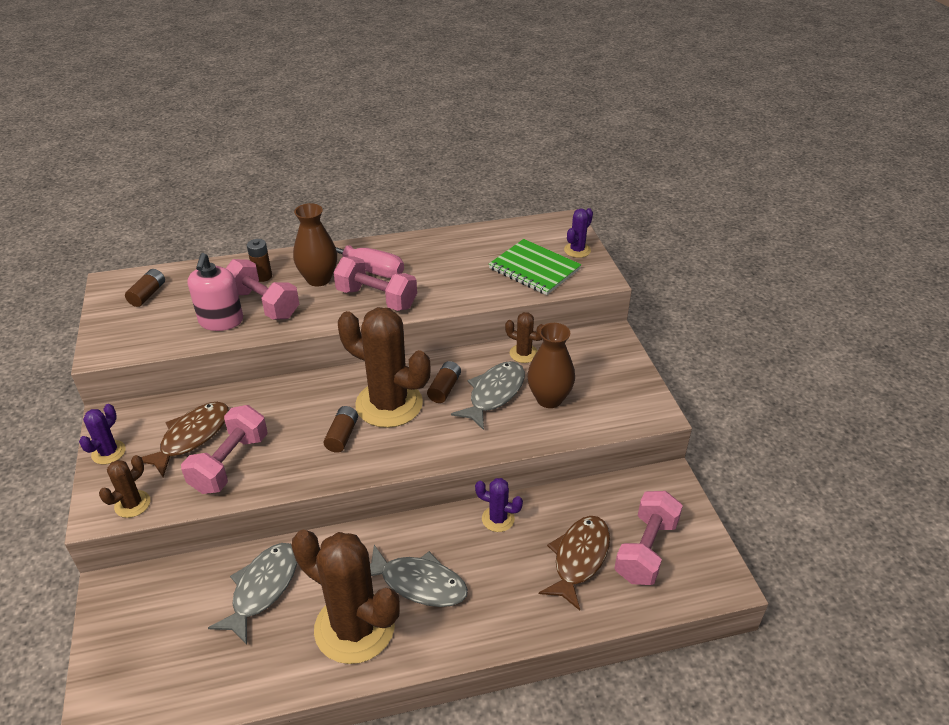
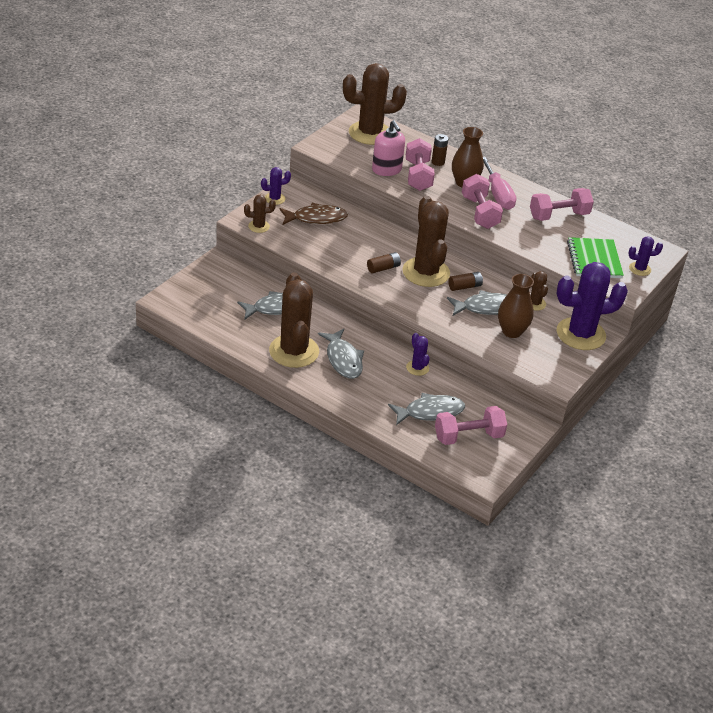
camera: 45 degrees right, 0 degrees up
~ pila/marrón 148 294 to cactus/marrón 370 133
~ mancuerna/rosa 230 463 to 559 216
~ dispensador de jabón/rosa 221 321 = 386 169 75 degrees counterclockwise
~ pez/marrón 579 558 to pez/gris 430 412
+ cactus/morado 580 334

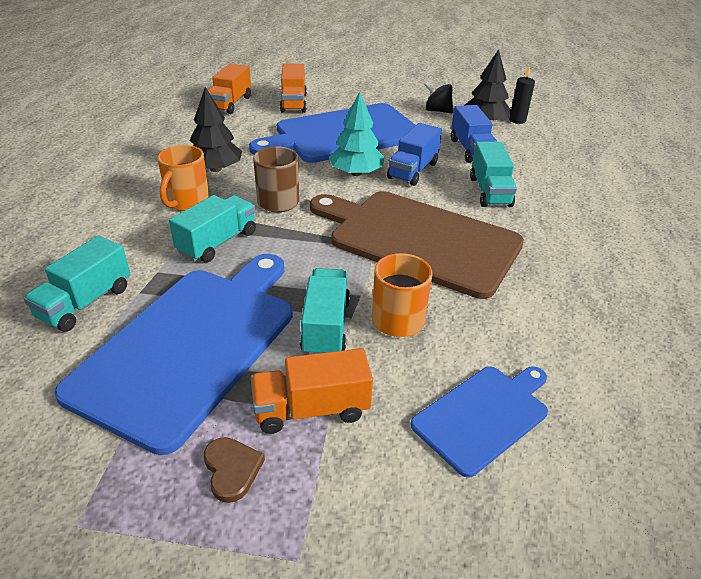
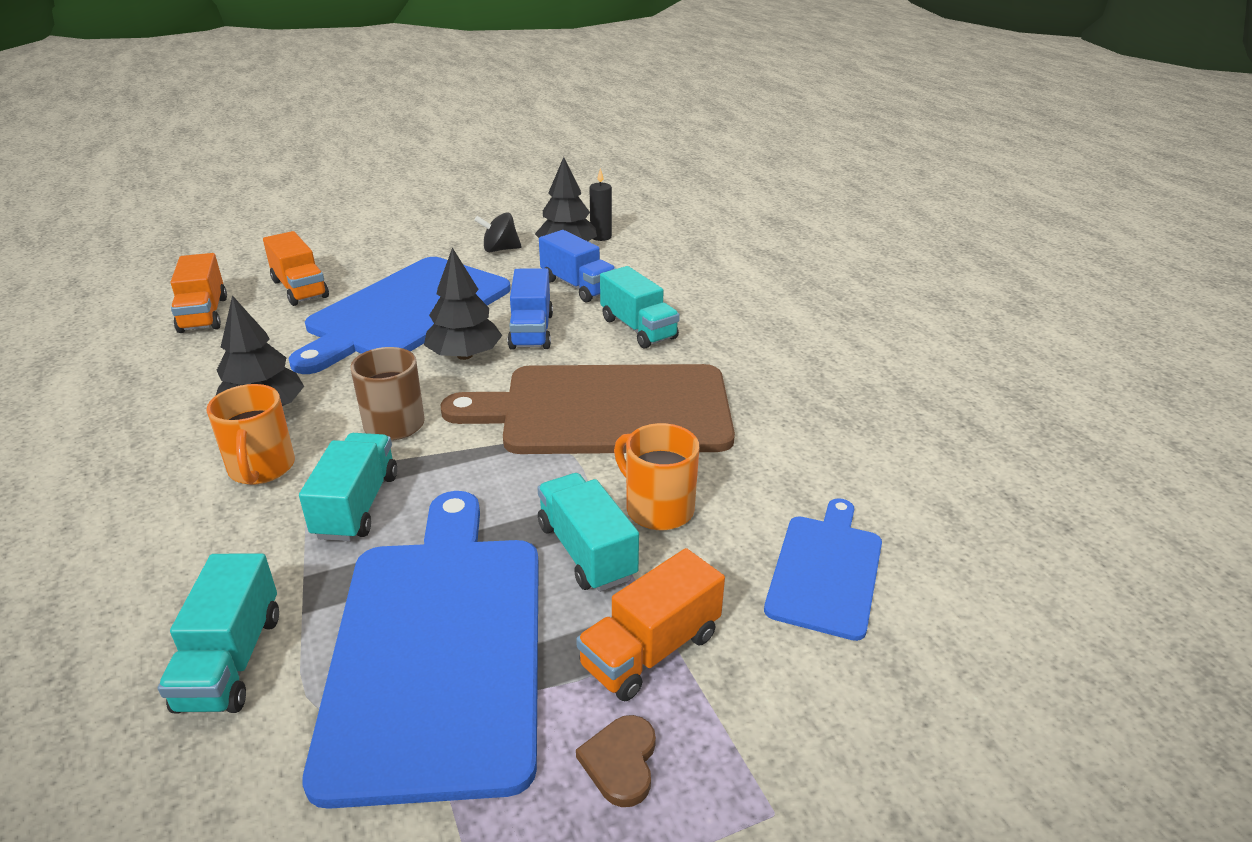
camera: 30 degrees left, 5 degrees down
~ corazón/marrón 232 469 = 621 762 120 degrees counterclockwise
~ árbol/turquesa 356 173 to árbol/negro 464 355

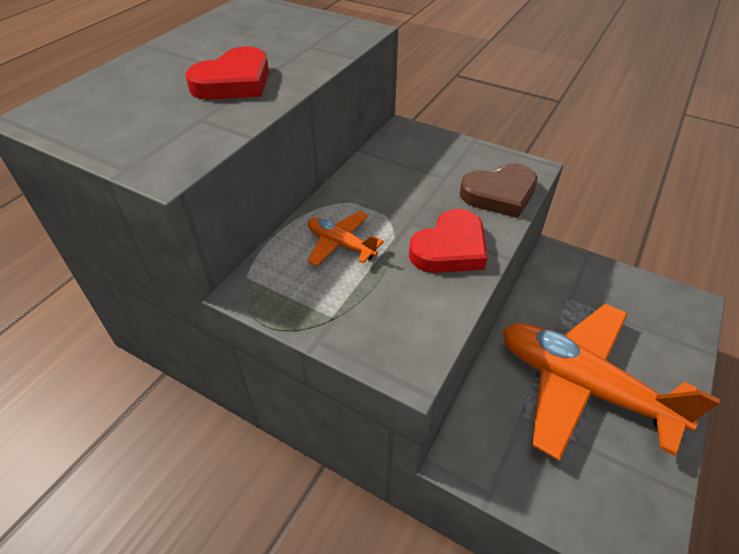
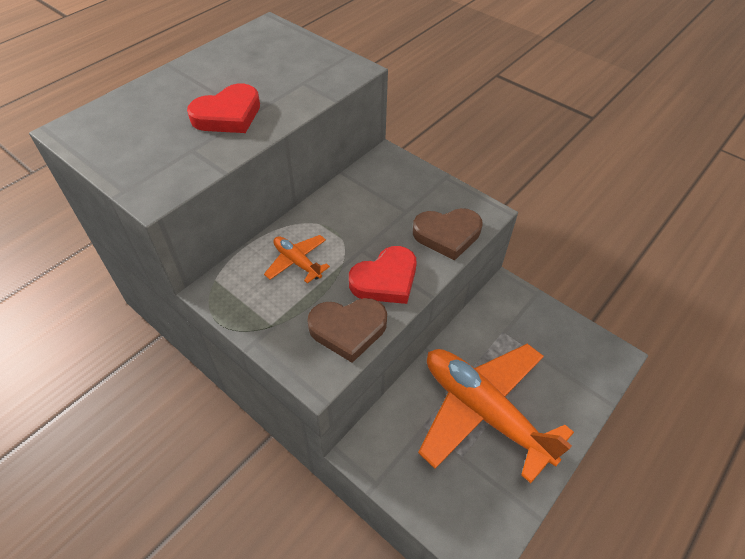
camera: 10 degrees right, 5 degrees up
+ corazón/marrón 348 329

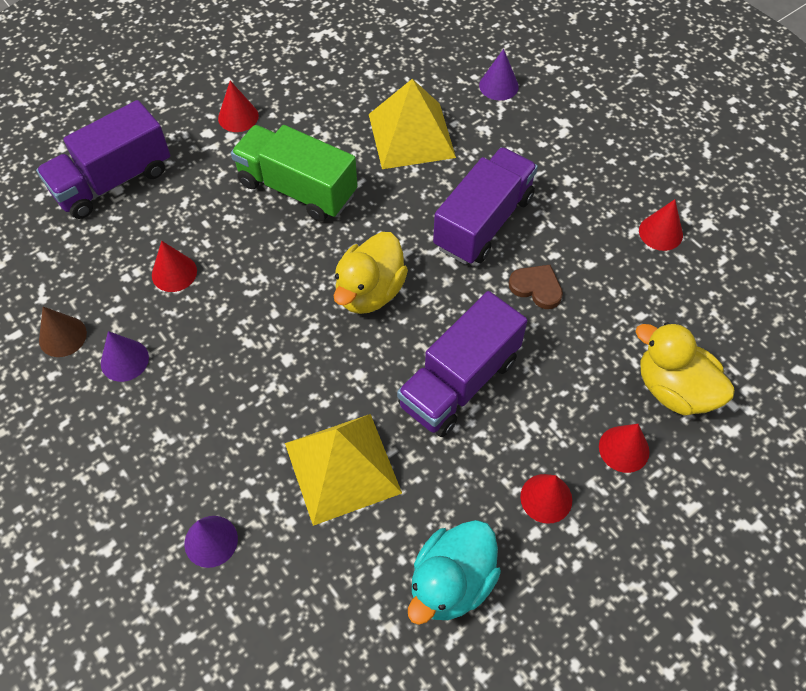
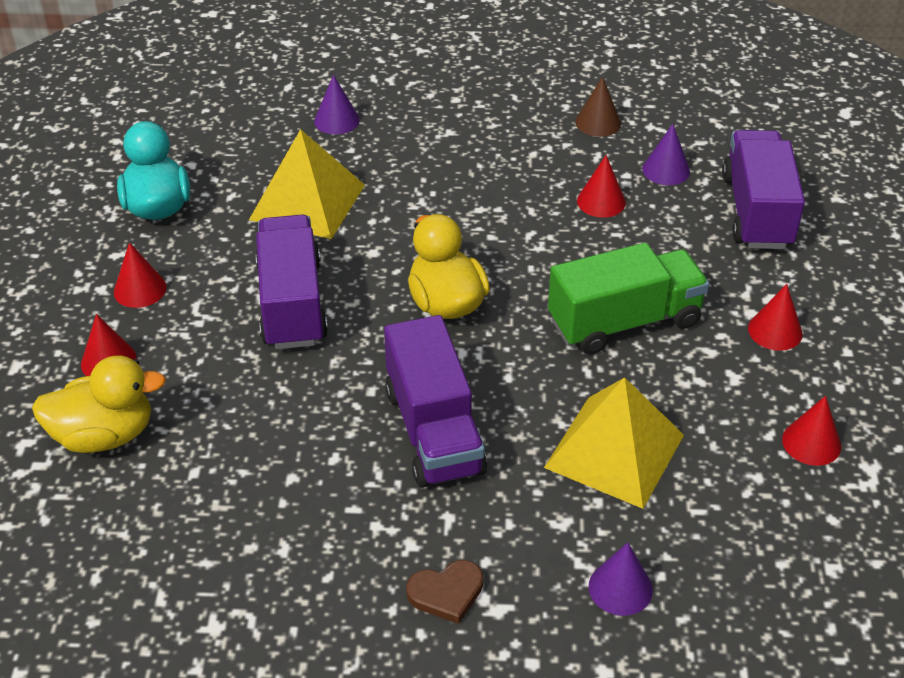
camera: 130 degrees right, 15 degrees down
~ cono/morado 124 360 to 666 170
~ corazón/marrón 536 287 to 446 593
~ cono/rojo 660 232 to 811 443

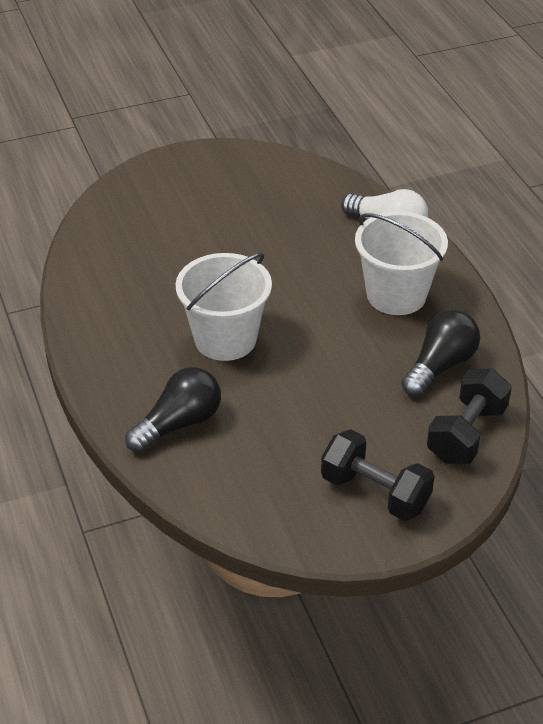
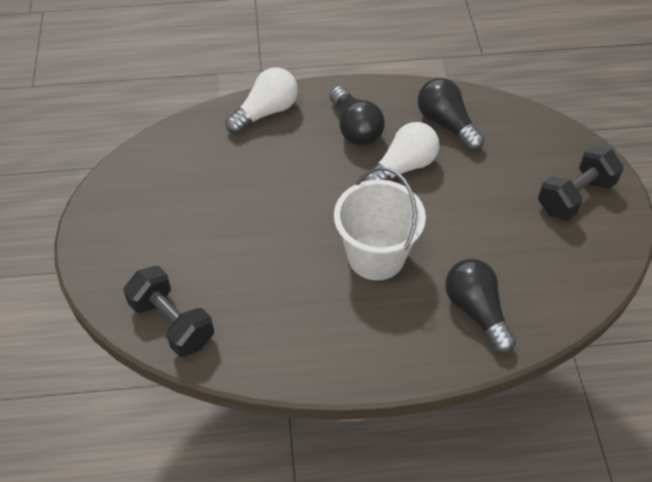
camera: 75 degrees left, 10 degrees up
~ balde/blanco 396 295 to bombilla/negro 355 128
~ mancuerna/negro 466 434 to 172 323
+ bombilla/blanco 403 167

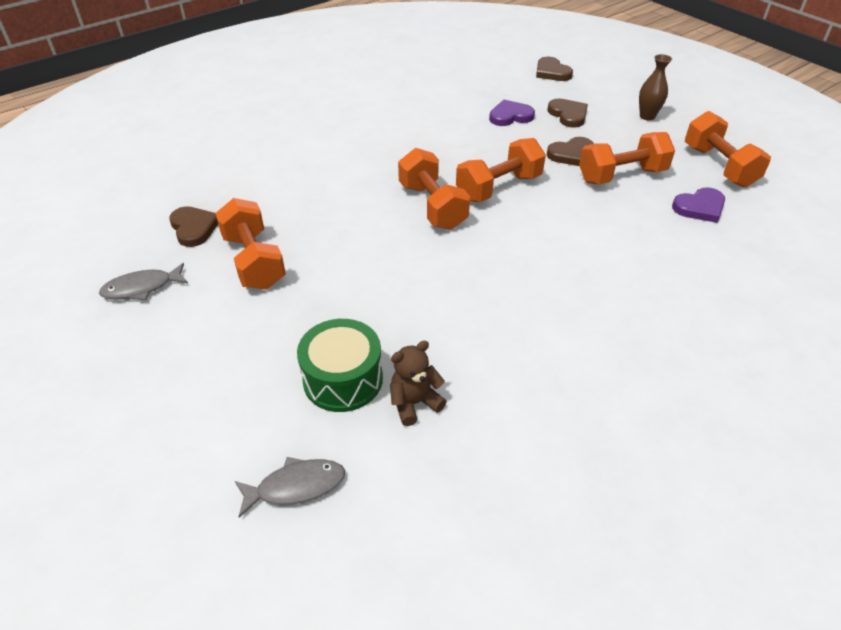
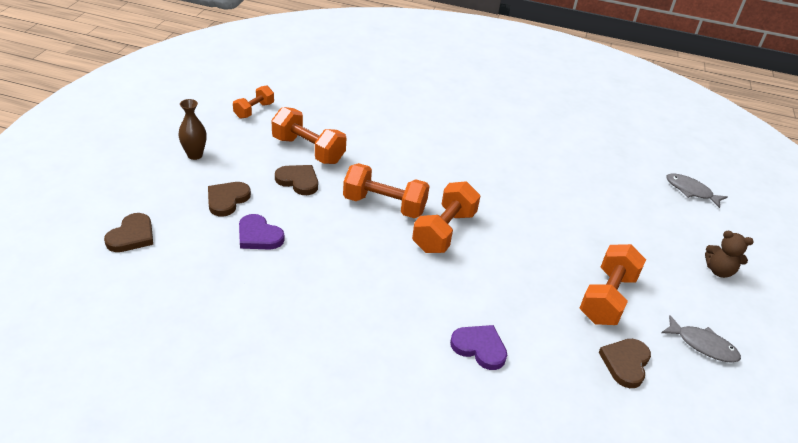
camera: 130 degrees left, 5 degrees down
- tambor/verde 343 379
~ osito/marrón 414 403 to 719 271
~ corazón/morado 700 207 to 479 348
~ mancuerna/naranja 719 166 = 254 110 x0.61

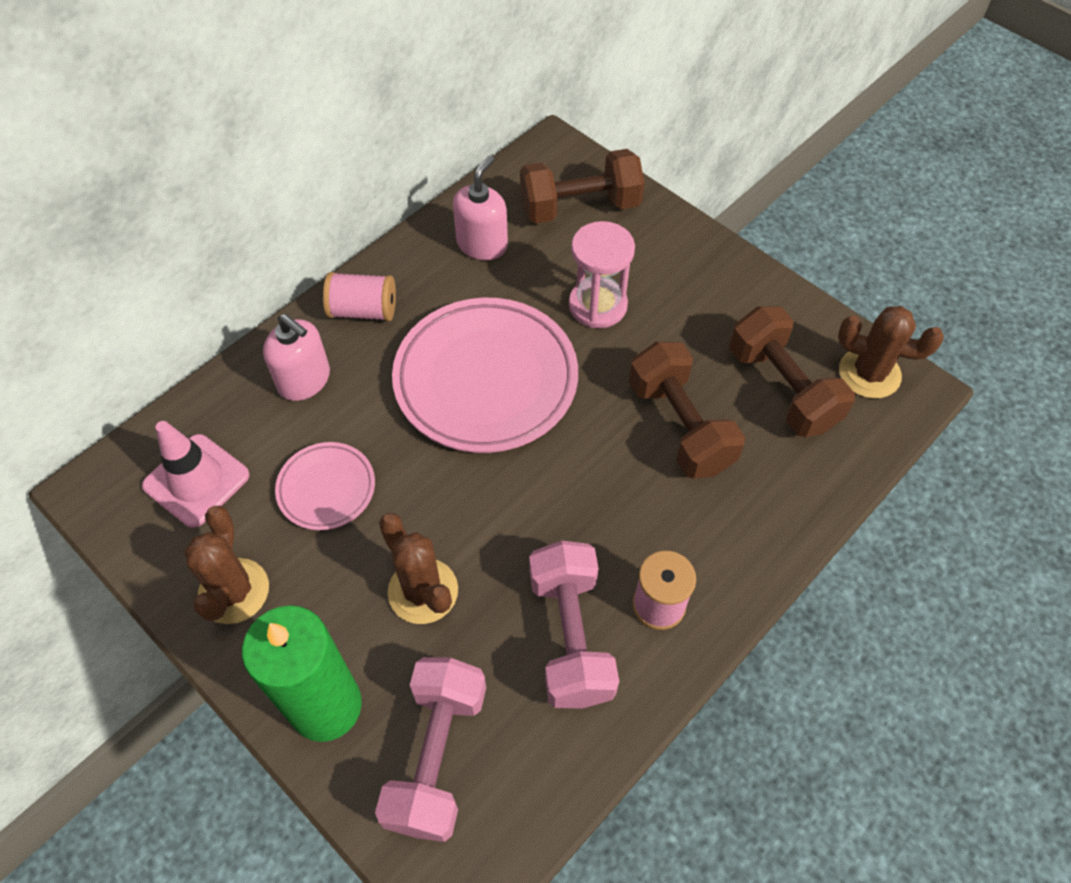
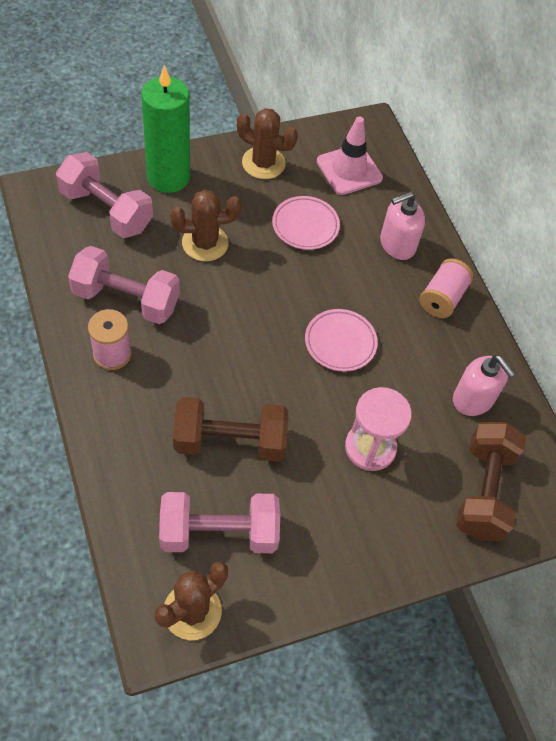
camera: 110 degrees right, 0 degrees up
~ plato/rosa 486 380 = 340 342 x0.50
~ mancuerna/marrón 782 388 to mancuerna/rosa 219 533

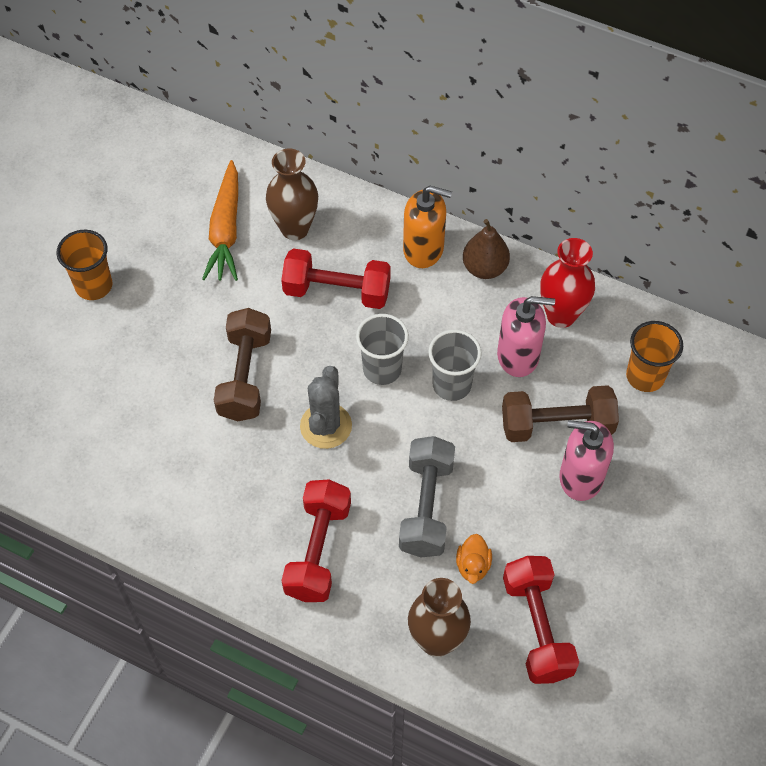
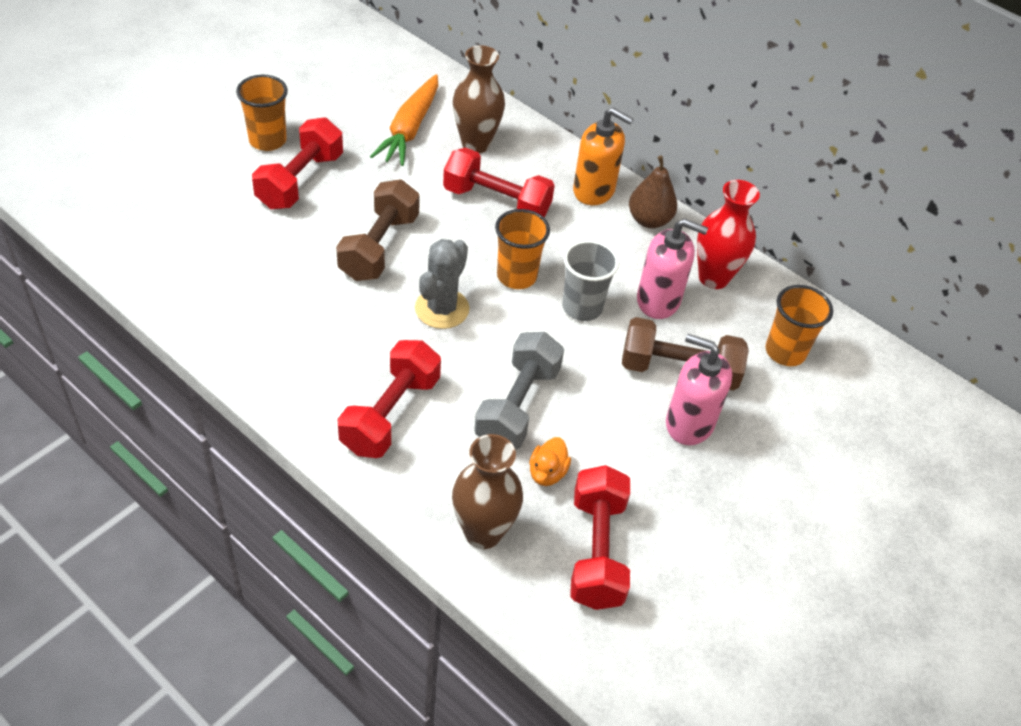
camera: 10 degrees right, 10 degrees down
~ vaso/gris 382 369 to vaso/naranja 516 276
+ mancuerna/rojo 300 181

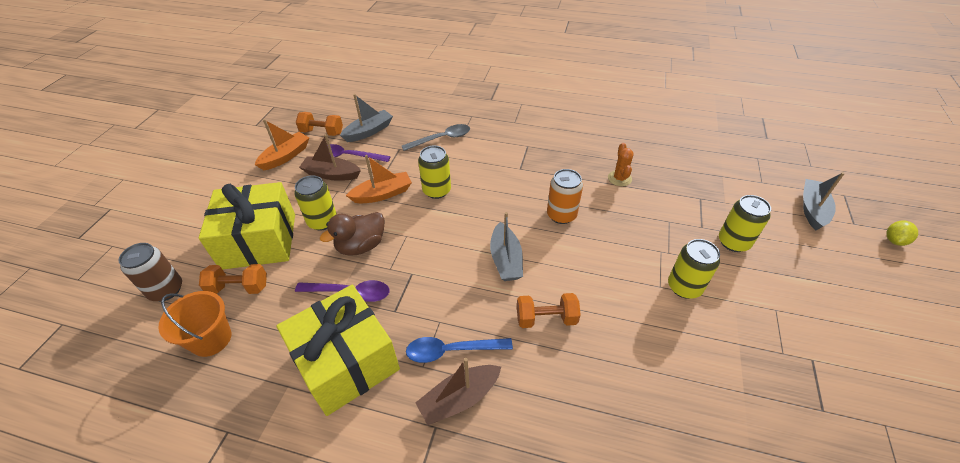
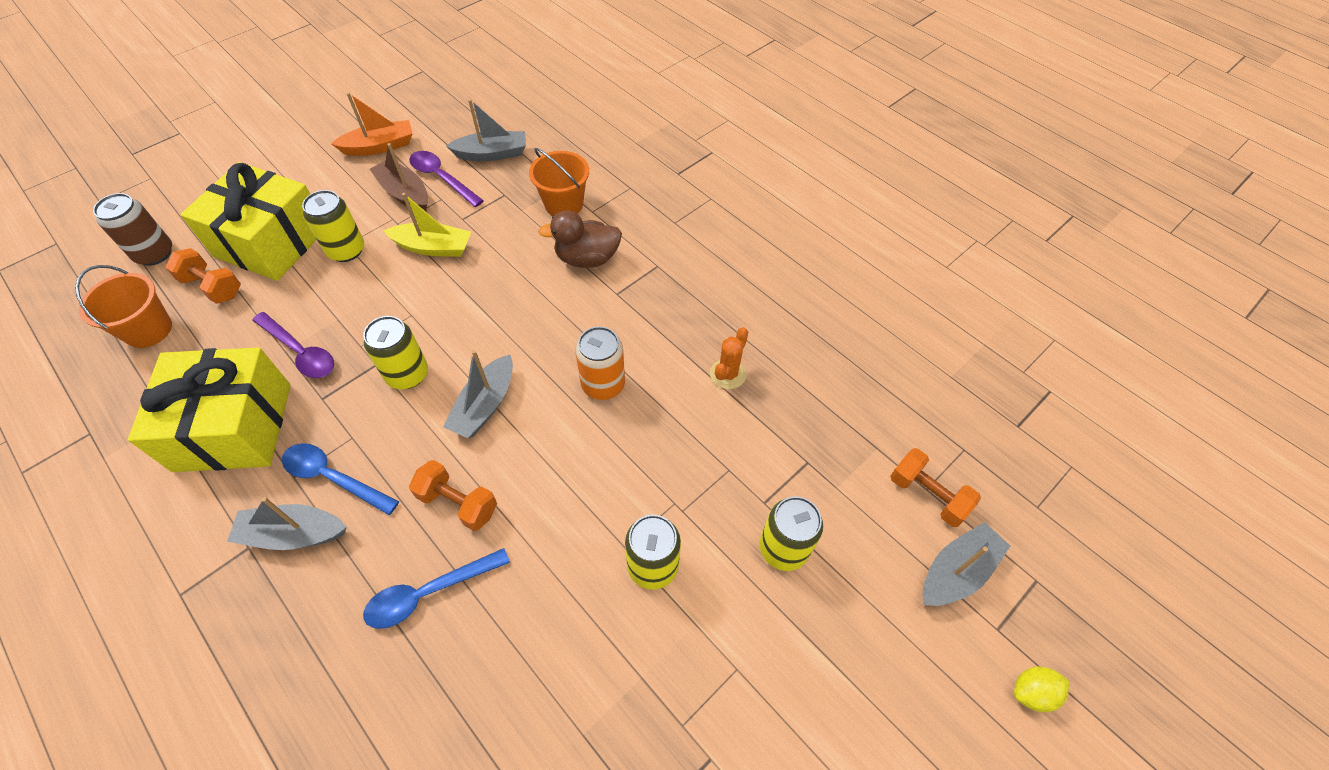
camera: 30 degrees right, 10 degrees up
~ mancuerna/naranja 322 132 to 927 495
~ pato/marrón 361 246 to 587 258
~ barco/naranja 382 194 to barco/amarillo 433 247
~ cuchara/gris 441 139 to balde/naranja 564 204
~ barco/marrón 459 398 to barco/gris 294 534
~ lata/amarillo 436 190 to 407 374
+ cuchara/azul 429 593

